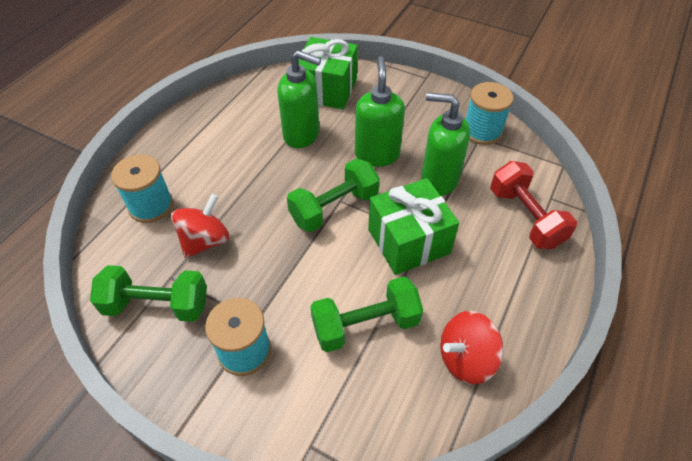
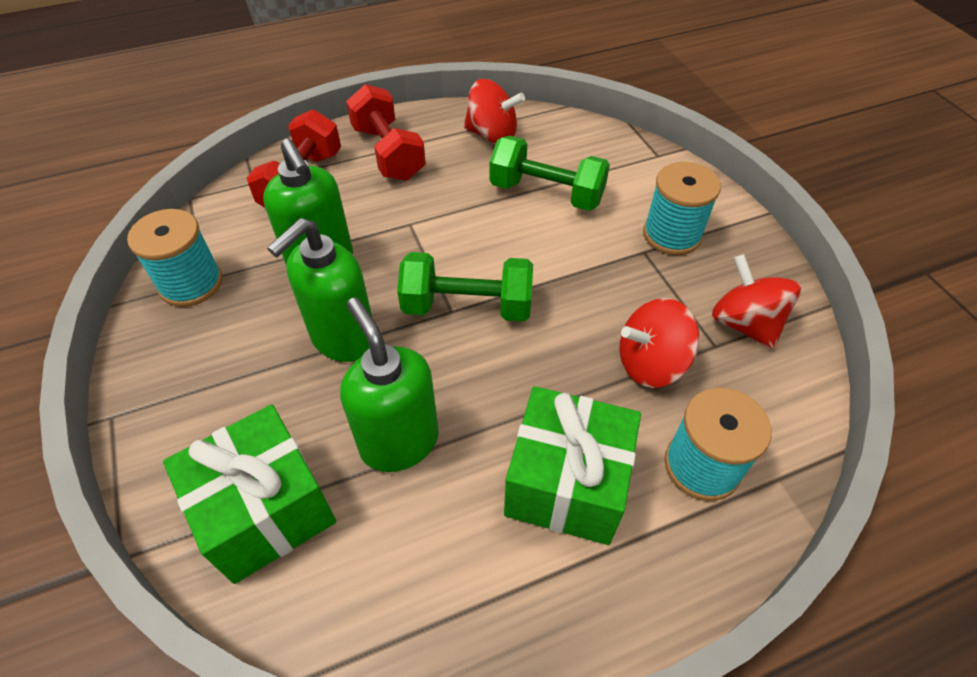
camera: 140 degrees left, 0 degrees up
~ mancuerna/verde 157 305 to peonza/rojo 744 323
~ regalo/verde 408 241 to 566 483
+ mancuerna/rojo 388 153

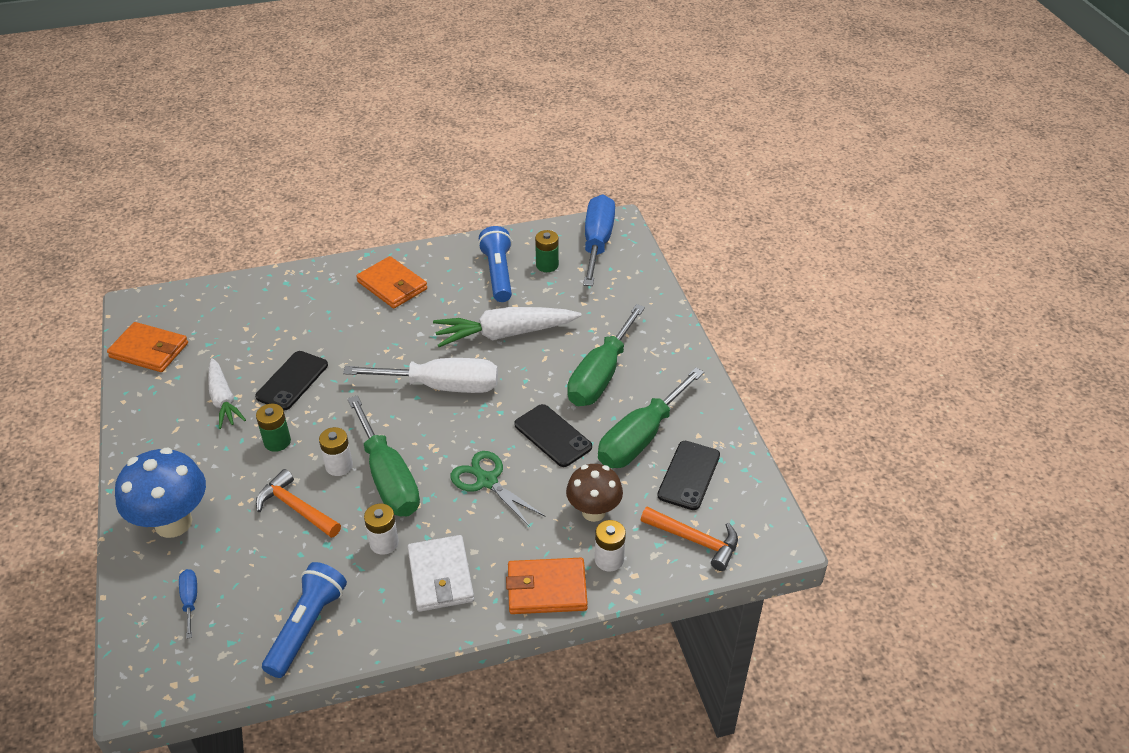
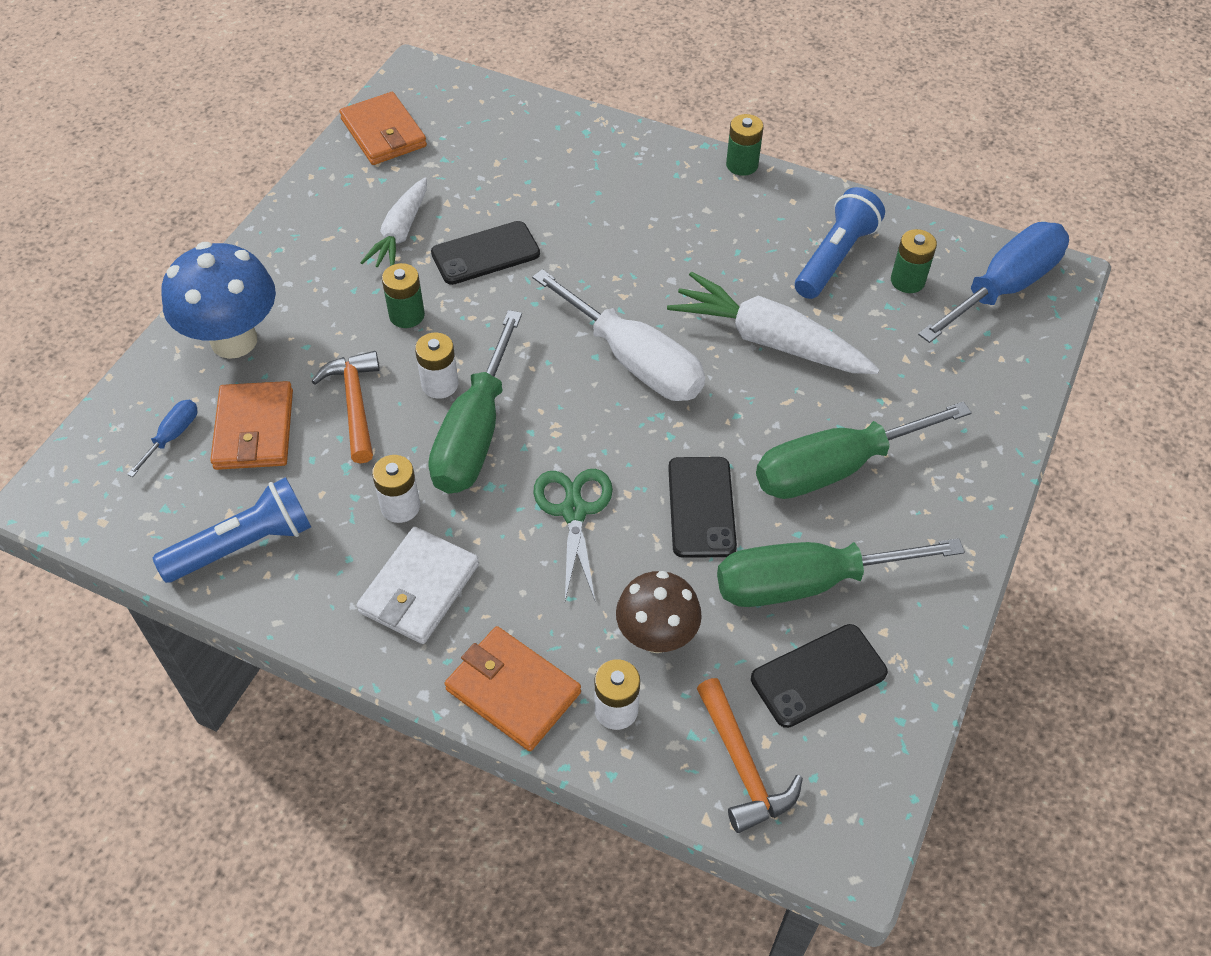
camera: 40 degrees right, 10 degrees up
~ cartera/naranja 392 285 to 254 430
+ pila/verde 742 165

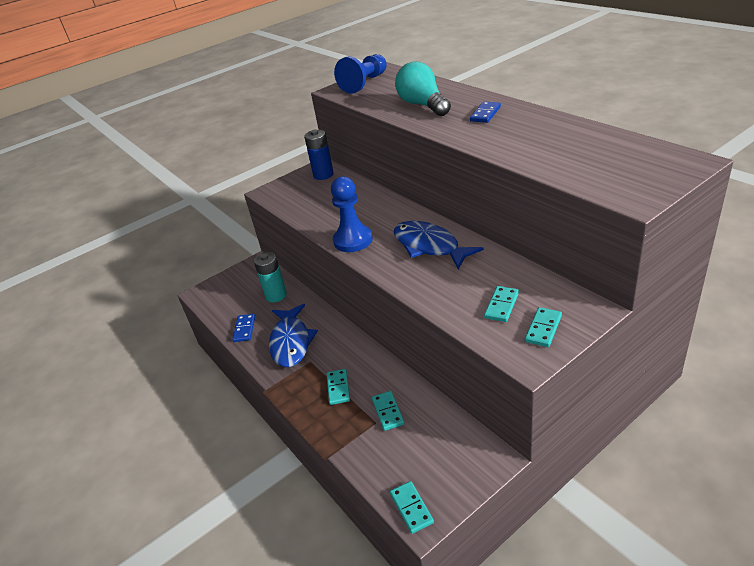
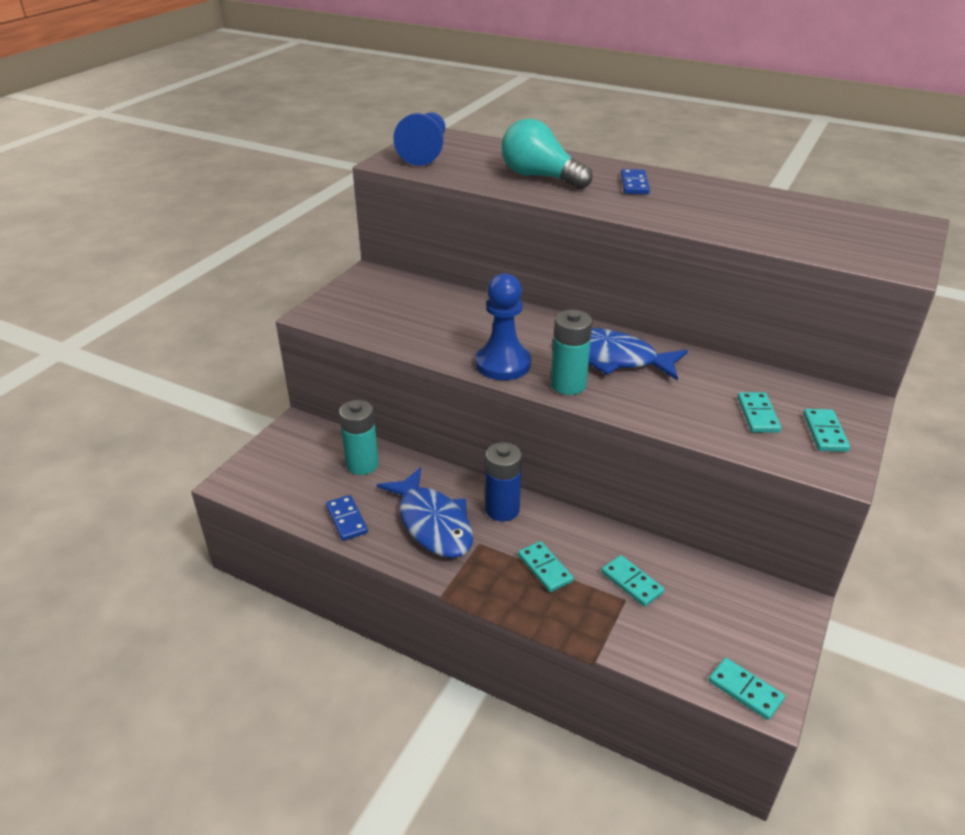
camera: 30 degrees left, 0 degrees up
~ pila/azul 323 175 to 502 510
+ pila/turquesa 568 385

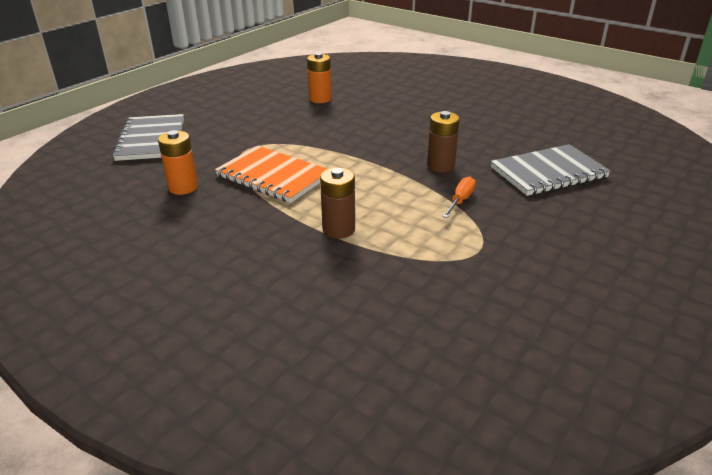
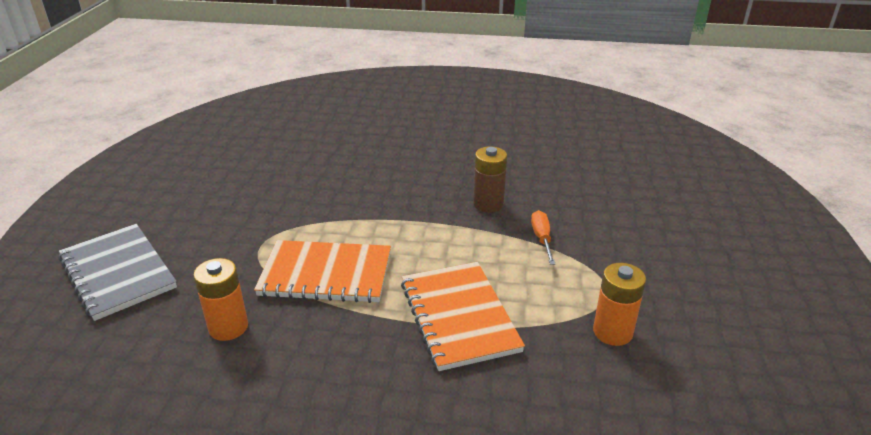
camera: 30 degrees left, 0 degrees up
~ pila/naranja 320 99 to 612 332
~ pila/marrón 338 229 to cuaderno/naranja 459 316
- cuaderno/gris 548 172

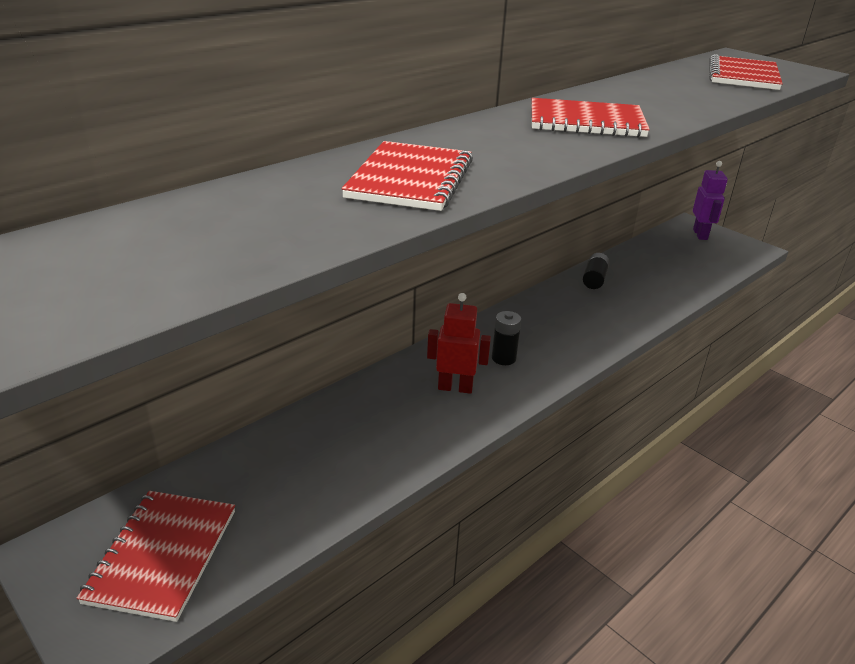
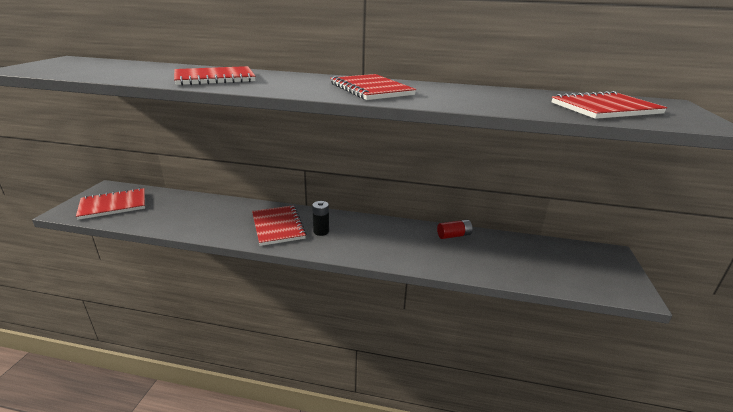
camera: 55 degrees right, 5 degrees down
~ robot/rojo 455 387 to cuaderno/rojo 278 226
~ pila/negro 594 279 to pila/rojo 454 235
- robot/morado 700 234

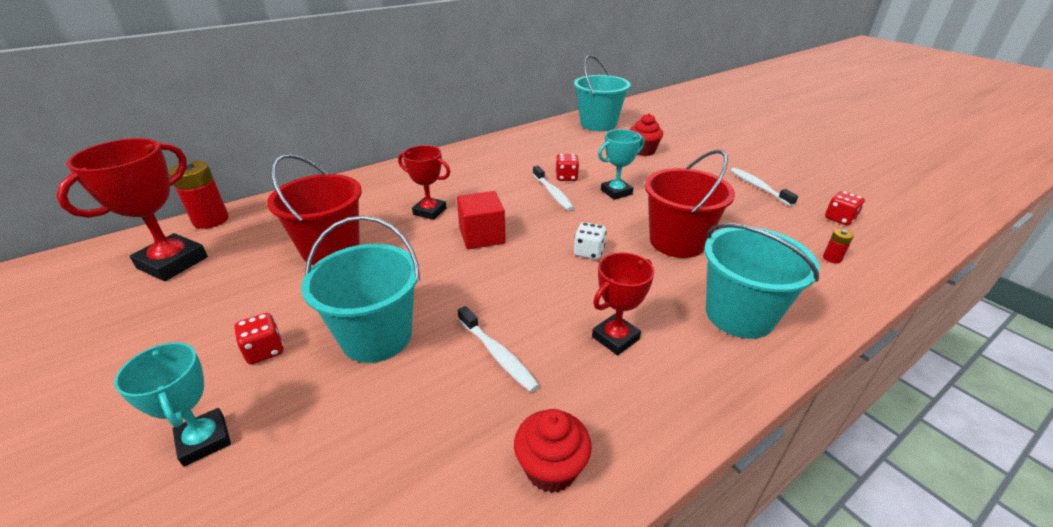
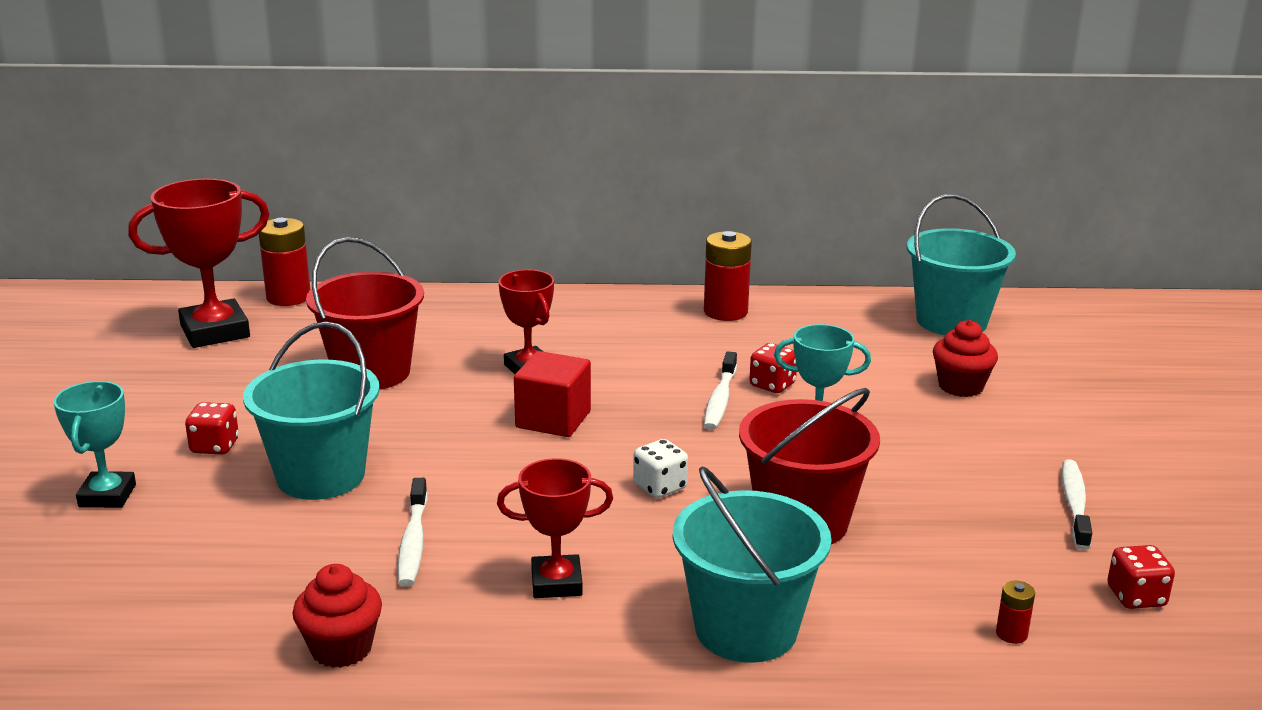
camera: 35 degrees right, 10 degrees down
+ pila/rojo 725 312

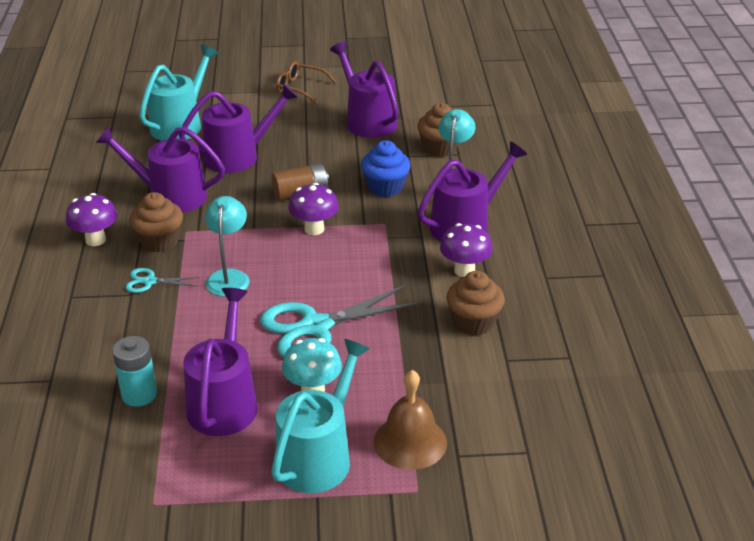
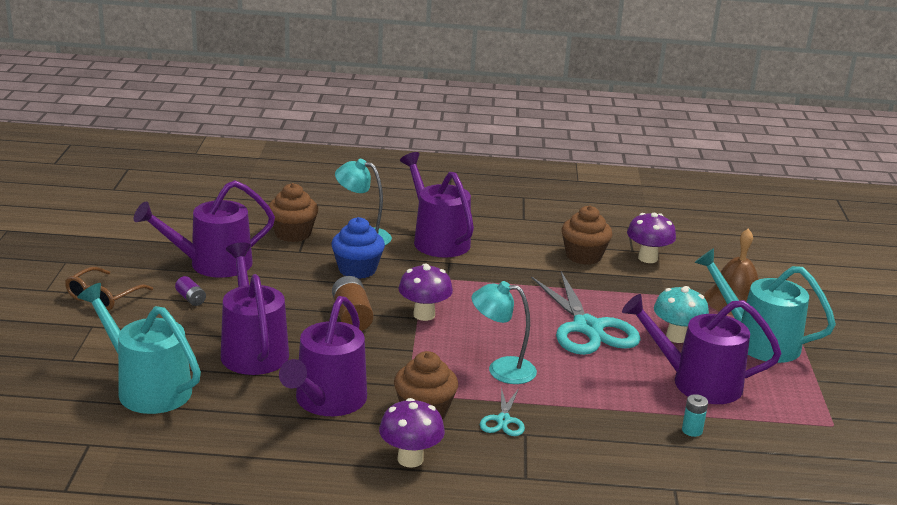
camera: 85 degrees left, 10 degrees down
~ pila/turquesa 139 394 = 692 430 x0.57
~ seta/morado 464 270 to 647 258
+ pila/morado 191 298

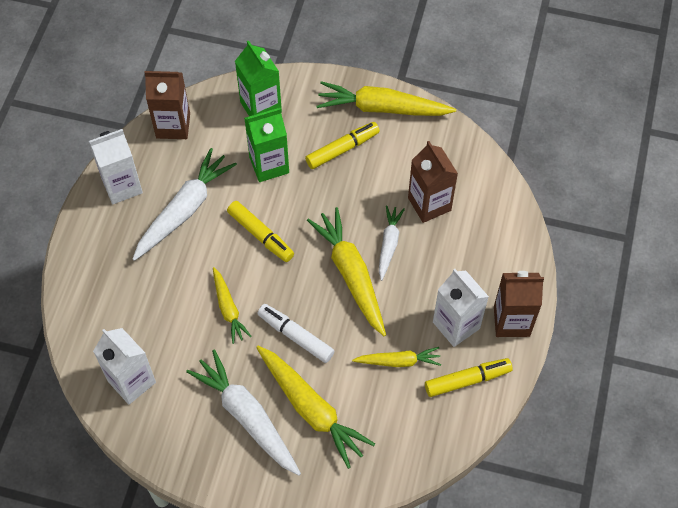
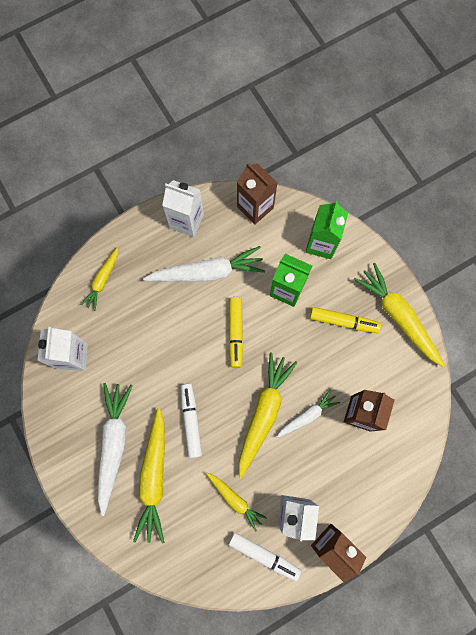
camera: 45 degrees right, 15 degrees up
~ zanahoria/amarillo 228 308 to 103 280
~ rotulador/amarillo 467 380 to rotulador/blanco 264 555

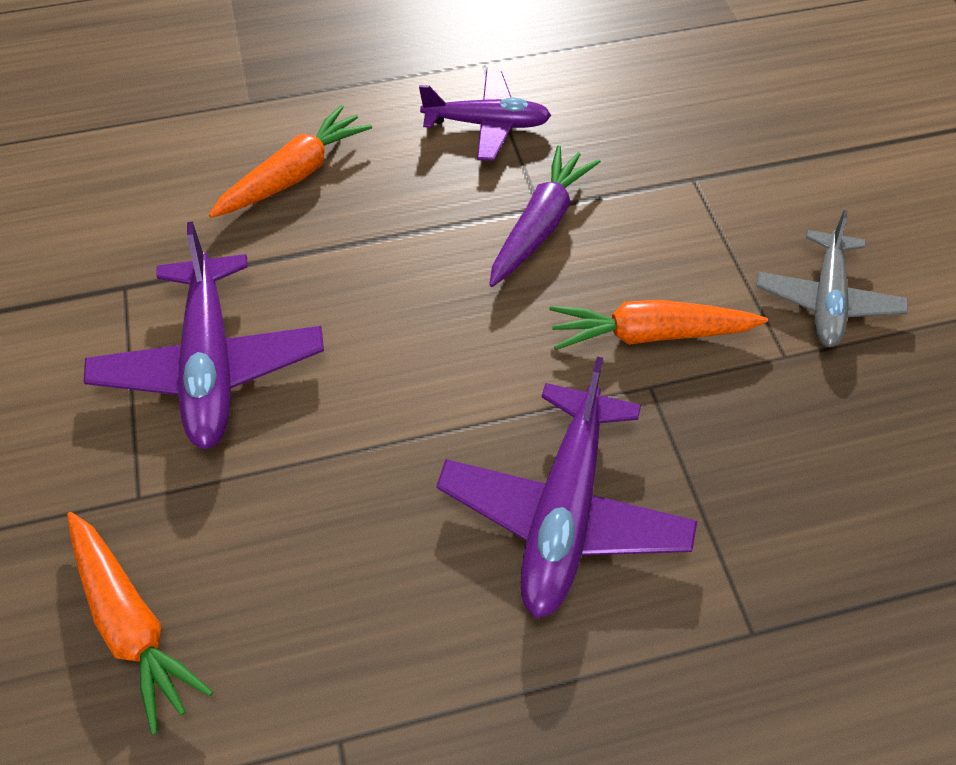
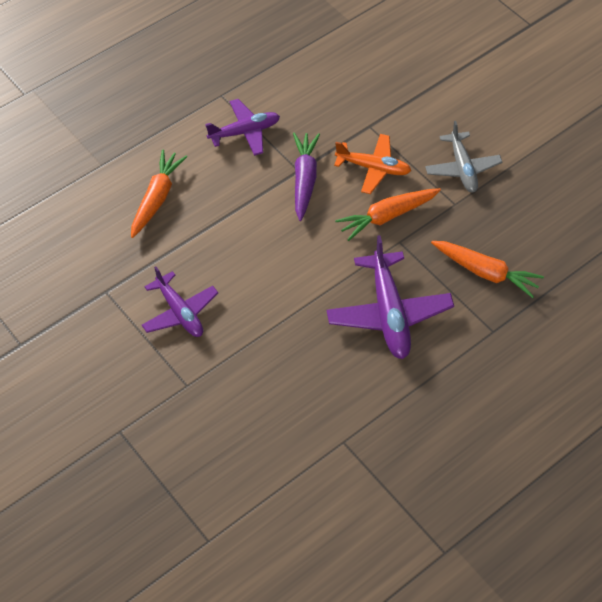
camera: 25 degrees left, 0 degrees up
~ zanahoria/naranja 131 623 to 485 272
~ avión/morado 211 365 = 180 312 x0.66
+ avión/naranja 373 168

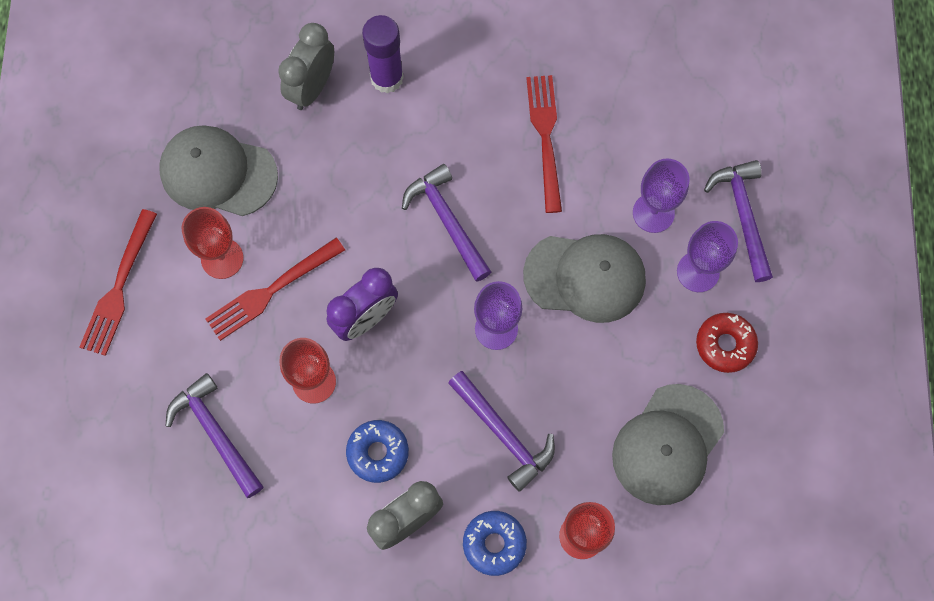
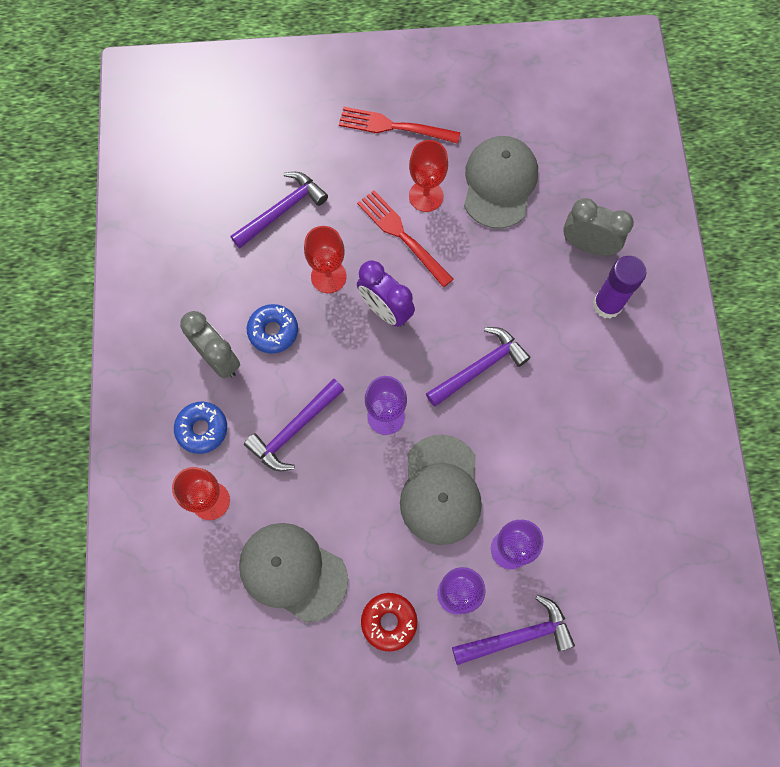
camera: 85 degrees right, 0 degrees up
- tenedor/rojo 545 137

